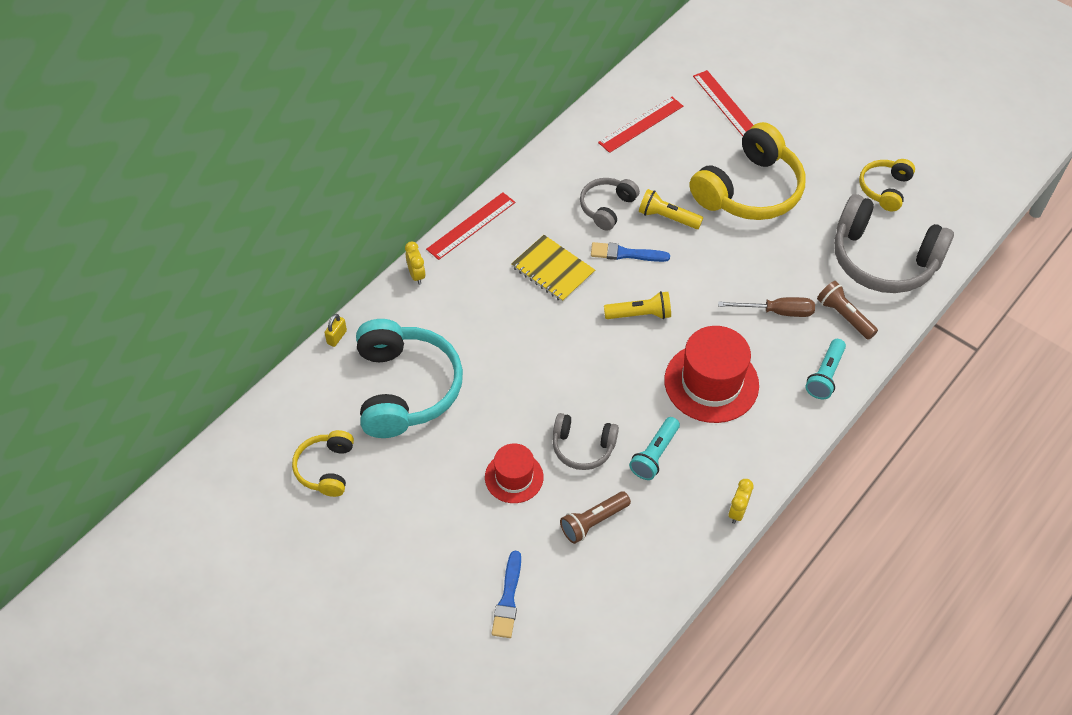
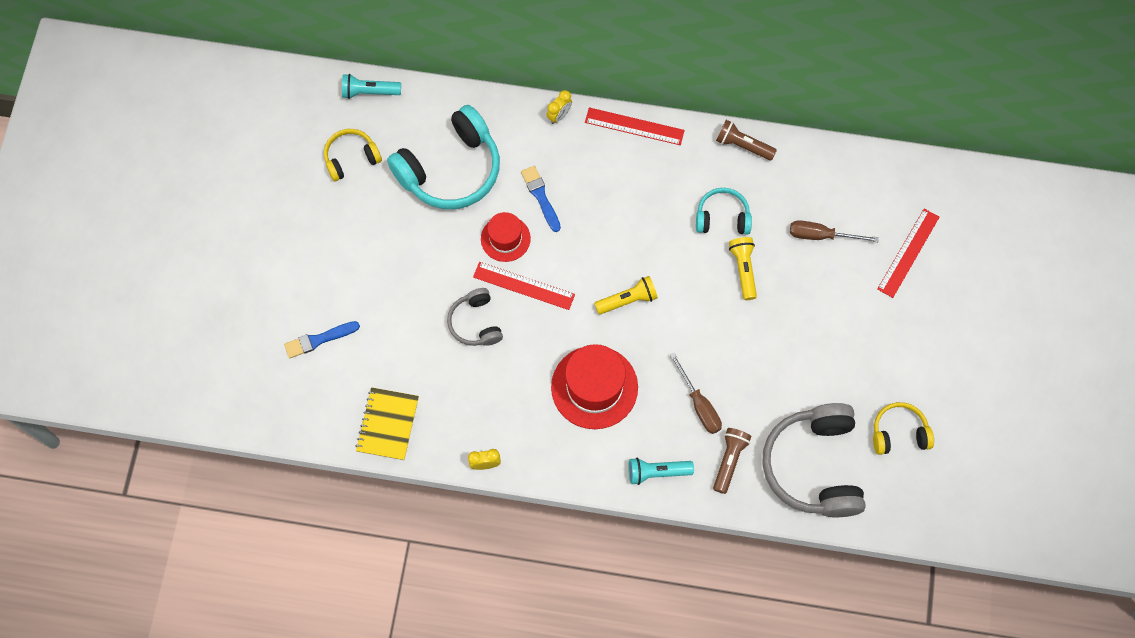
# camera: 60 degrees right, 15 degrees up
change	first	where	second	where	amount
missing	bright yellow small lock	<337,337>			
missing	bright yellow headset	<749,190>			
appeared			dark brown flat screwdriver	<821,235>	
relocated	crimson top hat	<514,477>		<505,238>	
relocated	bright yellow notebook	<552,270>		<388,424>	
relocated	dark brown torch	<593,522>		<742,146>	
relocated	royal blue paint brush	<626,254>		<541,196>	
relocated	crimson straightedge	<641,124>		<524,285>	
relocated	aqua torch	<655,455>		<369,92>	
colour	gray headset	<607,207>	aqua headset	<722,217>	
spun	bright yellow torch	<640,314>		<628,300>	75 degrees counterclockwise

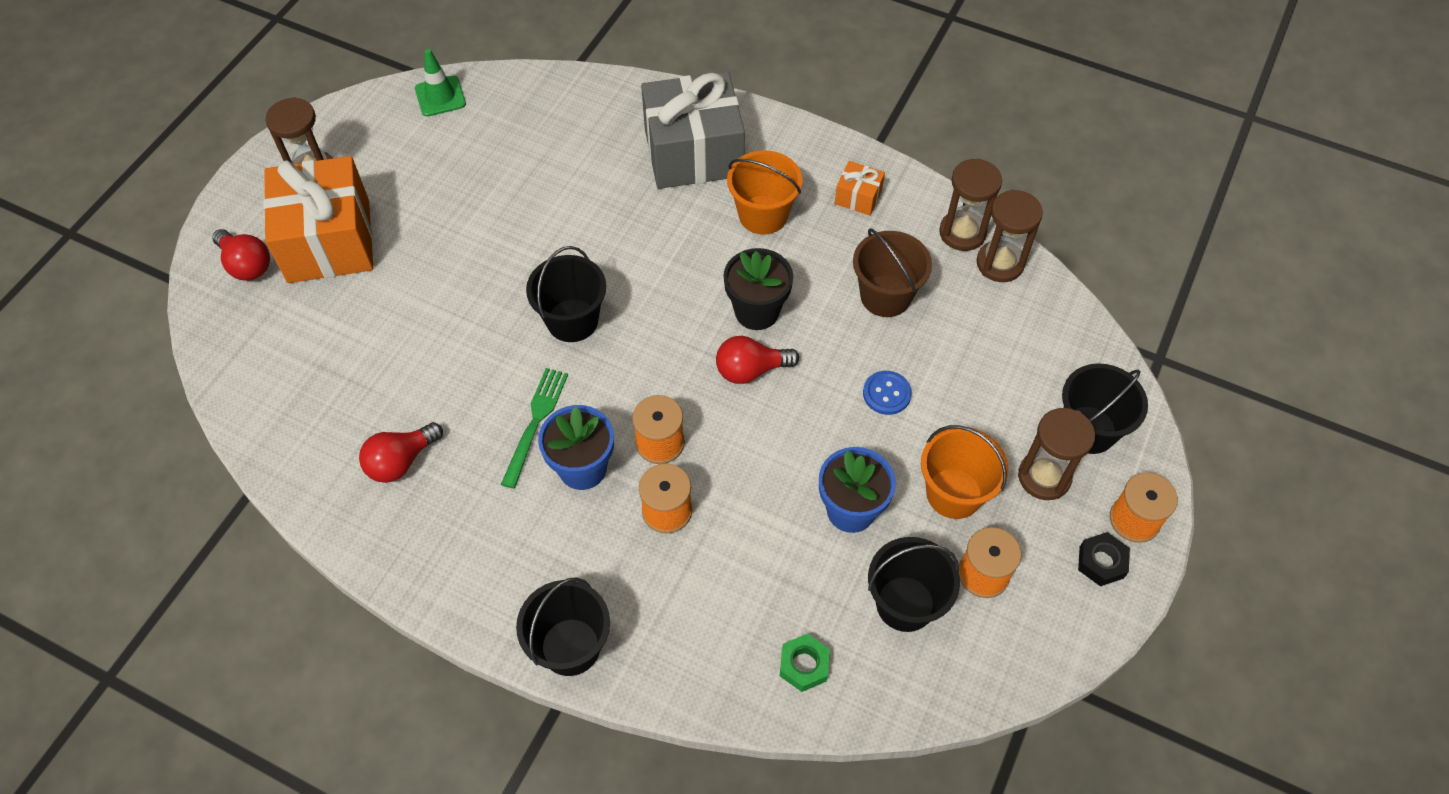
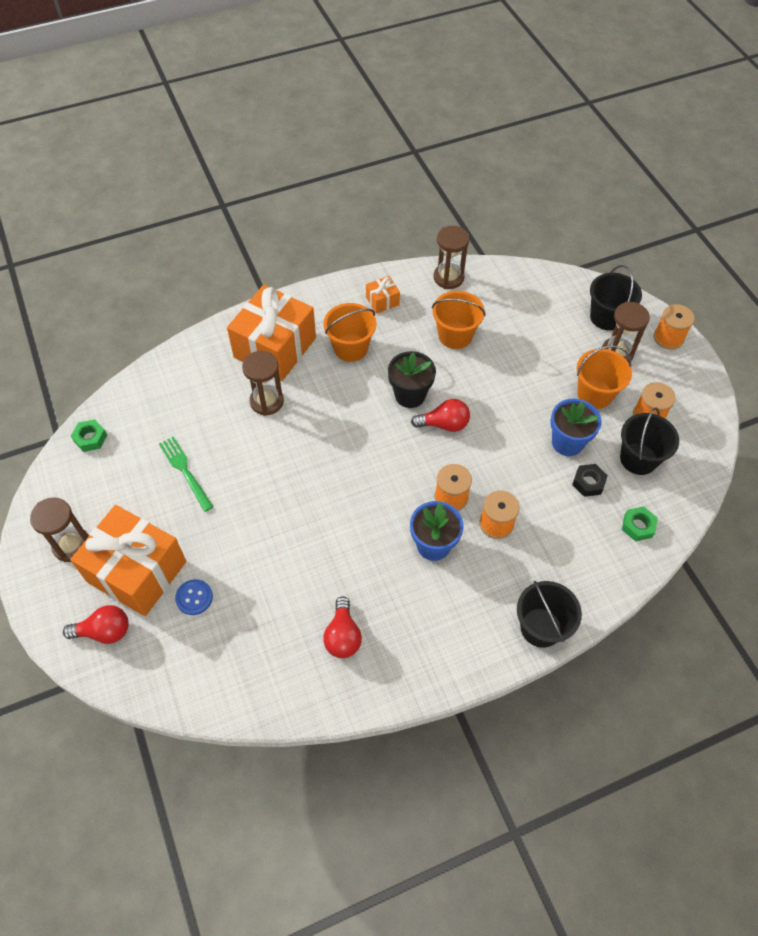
# camera: 50 degrees left, 0 degrees up
change	first	where	second	where	amount
missing	jet-black pail	<572,320>			
relocated	green table fork	<535,422>		<185,471>	
relocated	royal blue sewing button	<886,393>		<194,597>	
relocated	dark brown sandglass	<1000,263>		<266,401>	
relocated	jet-black hex nut	<1101,562>		<588,482>	
exchanged	green traffic cone	<440,96>	green hex nut	<90,438>	
colour	gray gift	<693,152>	orange gift	<275,347>	
colour	dark brown pail	<885,296>	orange pail	<455,335>	
spun	crimson lightbulb	<750,370>		<444,424>	120 degrees counterclockwise

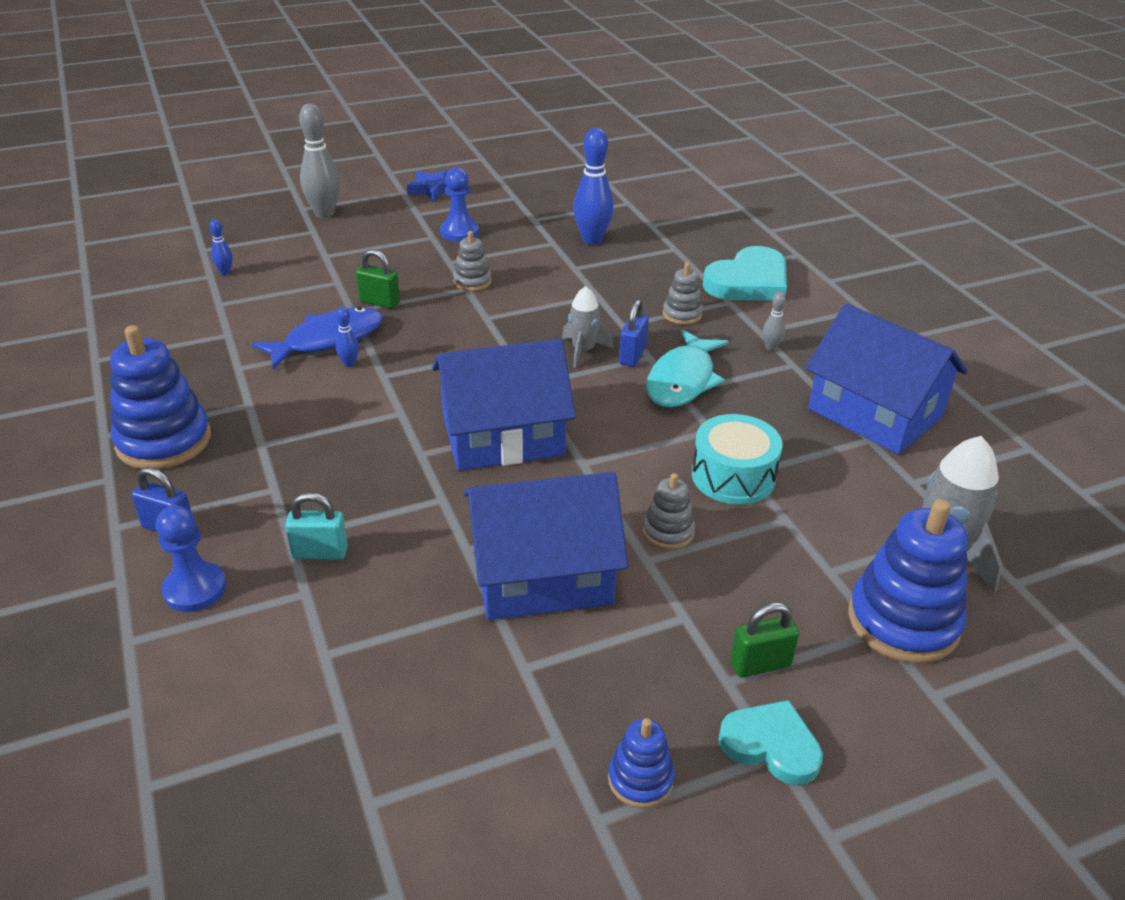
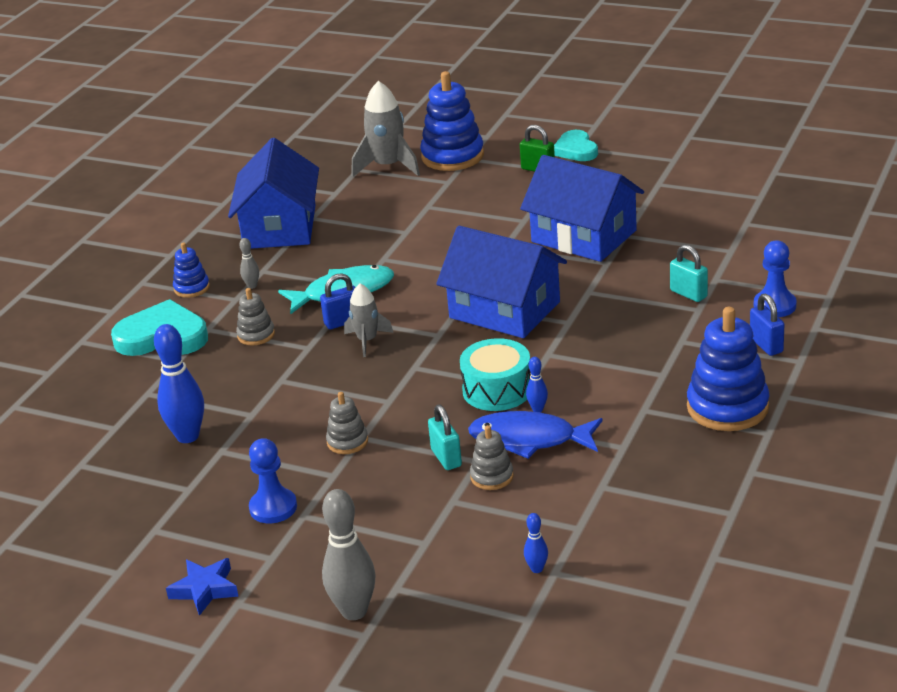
# camera: 130 degrees left, 5 degrees down
change	first	where	second	where	amount
relocated	royal blue ring stacker	<640,779>		<192,288>	
relocated	gray ring stacker	<668,532>		<492,476>	
relocated	aqua toy drum	<733,476>		<497,390>	
colour	green small lock	<379,302>	aqua small lock	<446,458>	

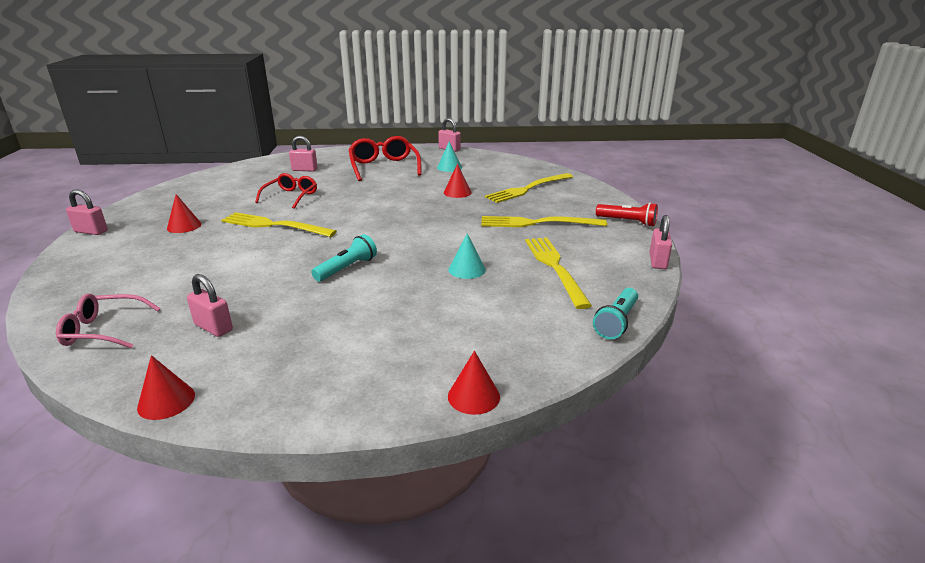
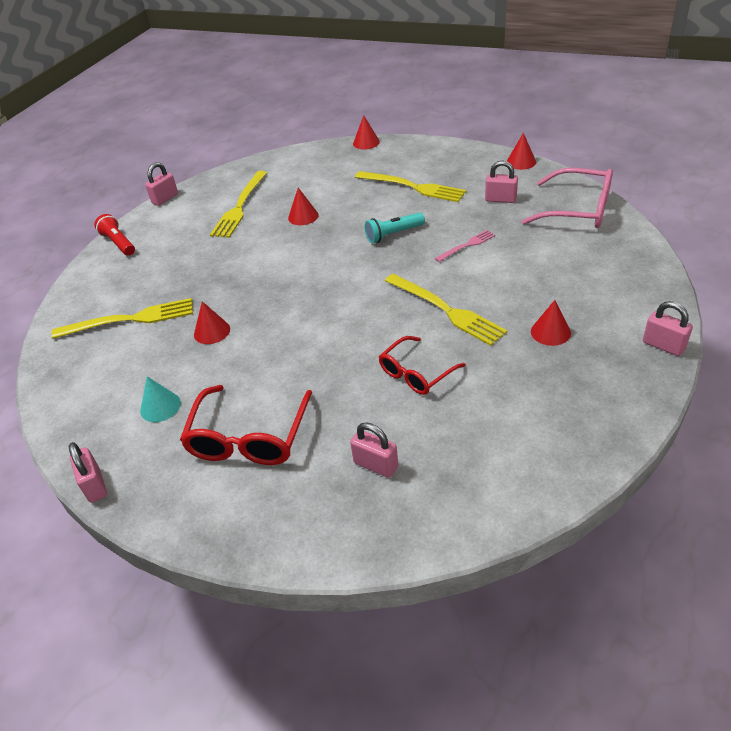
# camera: 150 degrees left, 15 degrees up
change	first	where	second	where	amount
missing	aqua torch	<616,322>			
appeared			rose-pink table fork	<467,245>	
relocated	bright yellow table fork	<537,223>		<413,187>	
colour	aqua cone	<467,269>	crimson cone	<303,216>	
spun	rose-pink small lock	<213,327>		<500,199>	45 degrees counterclockwise
size	rose-pink eyeglasses	<103,330>		<578,210>	x1.55

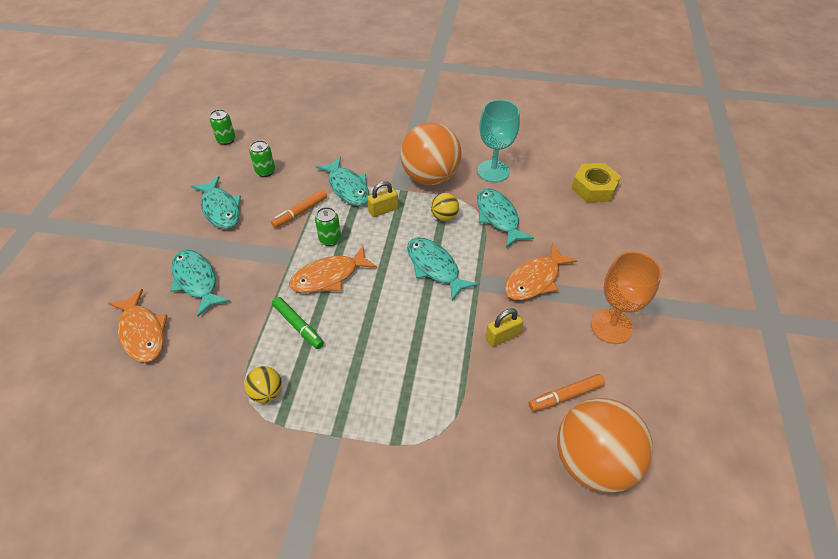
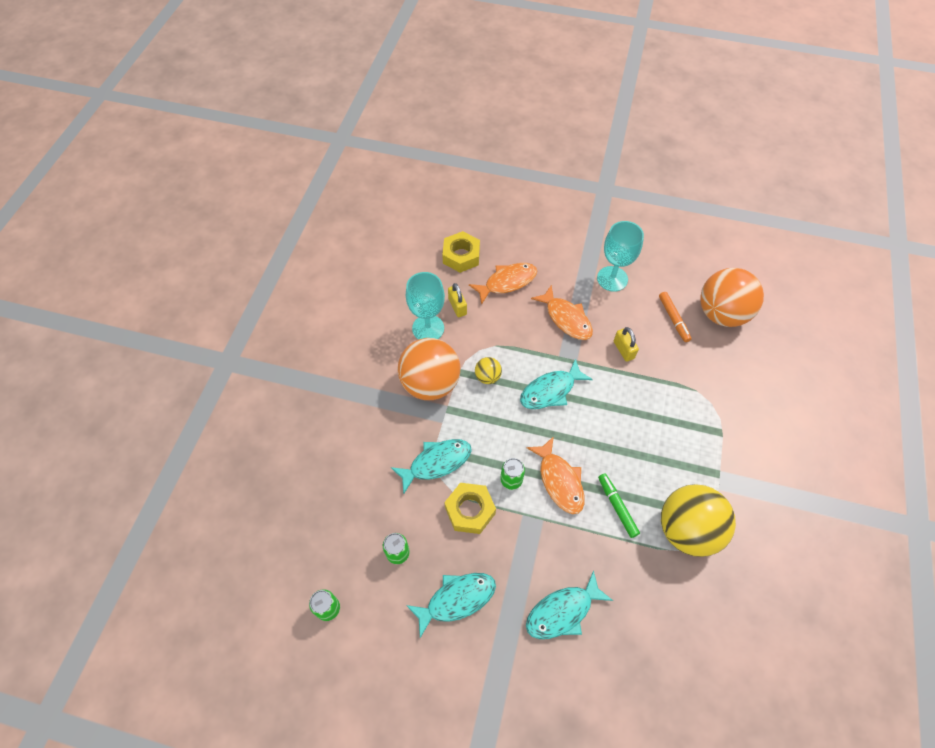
# camera: 85 degrees left, 10 degrees up
change	first	where	second	where	amount
missing	aqua fish figure	<498,217>			
relocated	orange fish figure	<142,333>		<507,282>	
relocated	bright yellow small lock	<383,210>		<457,307>	
exchanged	orange marker	<300,212>	bright yellow hex nut	<470,510>	
colour	orange wine glass	<611,326>	aqua wine glass	<612,279>	
spun	green marker	<298,326>		<617,507>	75 degrees counterclockwise
size	bright yellow play ball	<267,393>		<687,530>	x2.24

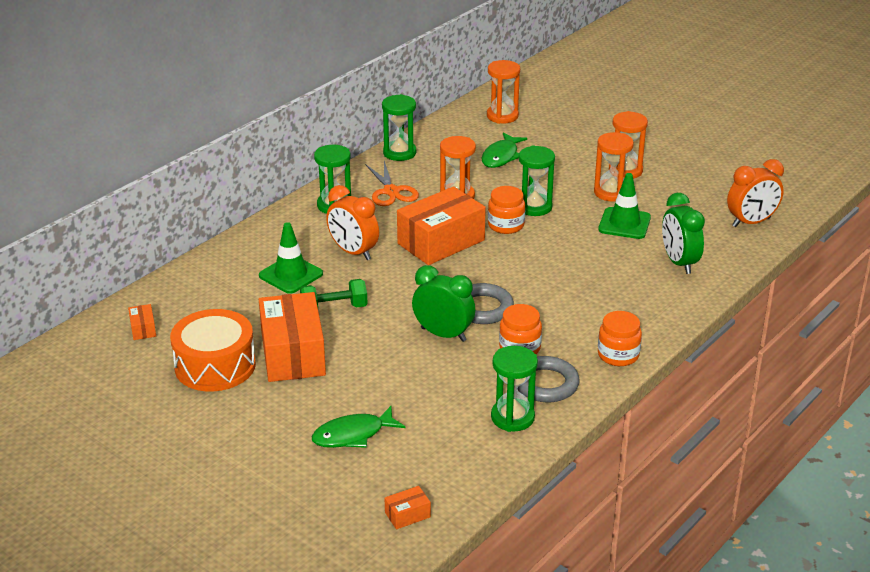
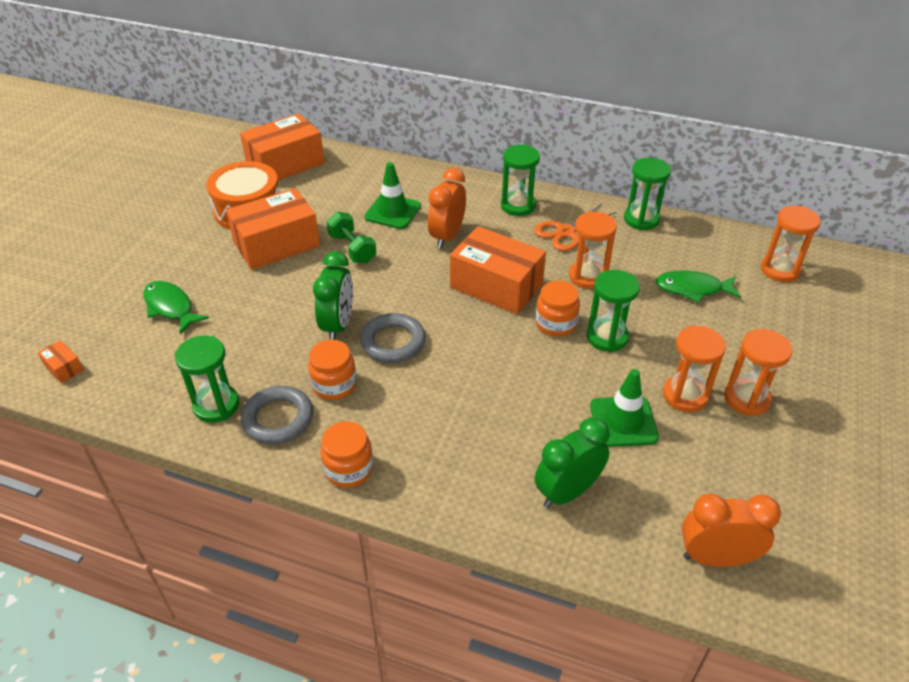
# camera: 70 degrees right, 10 degrees up
change	first	where	second	where	amount
spun	orange alarm clock	<751,222>		<716,557>	135 degrees clockwise
size	orange parcel	<143,329>		<285,164>	x2.44

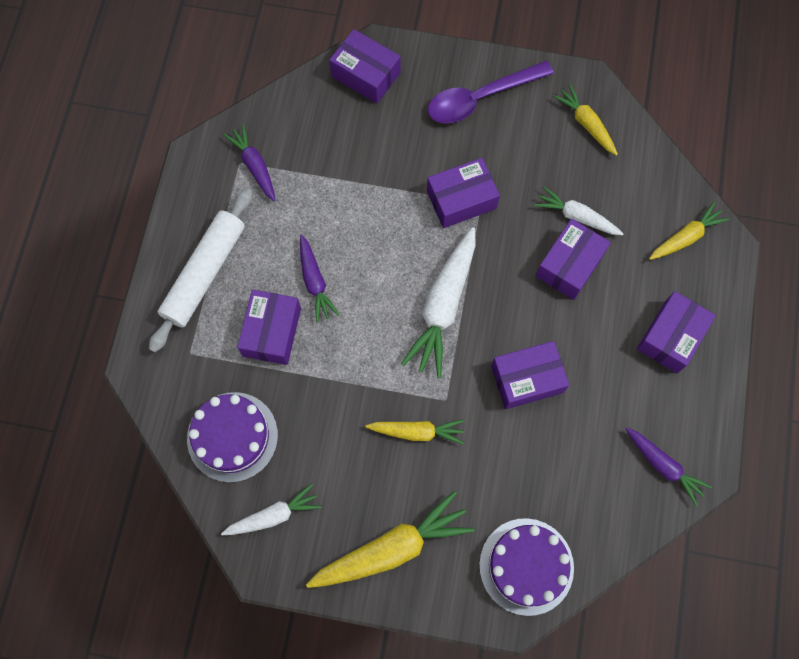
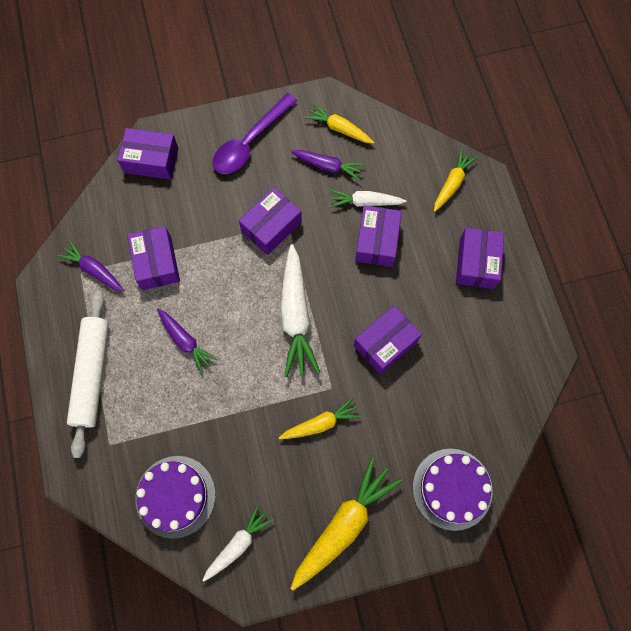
# camera: 25 degrees left, 0 degrees up
change	first	where	second	where	amount
relocated	purple parcel	<272,332>		<157,263>	
relocated	purple carrot	<664,466>		<328,166>	

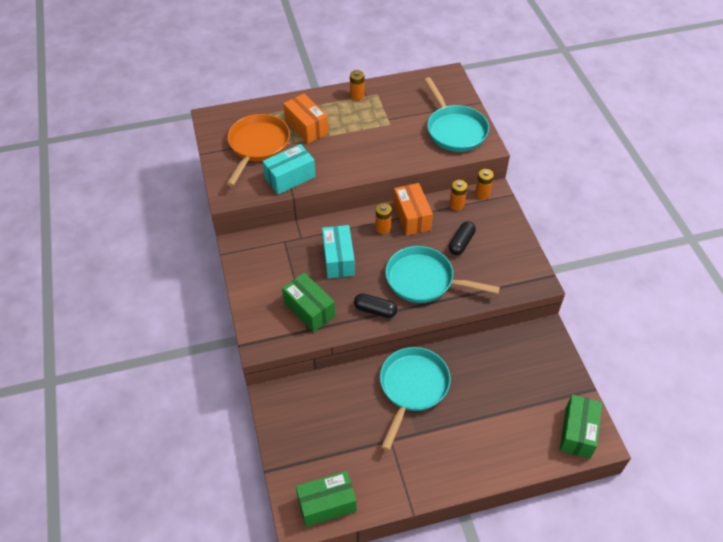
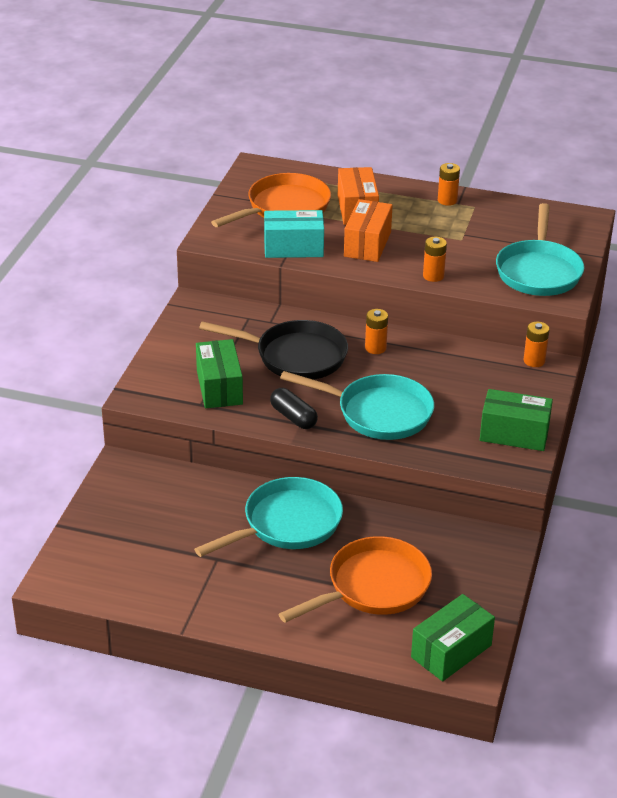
# camera: 30 degrees right, 15 degrees down
change	first	where	second	where	amount
missing	jet-black pill	<461,243>			
appeared			orange frying pan	<373,587>	
relocated	green parcel	<327,504>		<514,434>	
relocated	orange parcel	<412,217>		<367,244>	
relocated	orange battery	<456,204>		<433,276>	
exchanged	aqua parcel	<338,259>	jet-black frying pan	<295,356>	
spun	aqua frying pan	<424,280>		<378,413>	150 degrees clockwise

